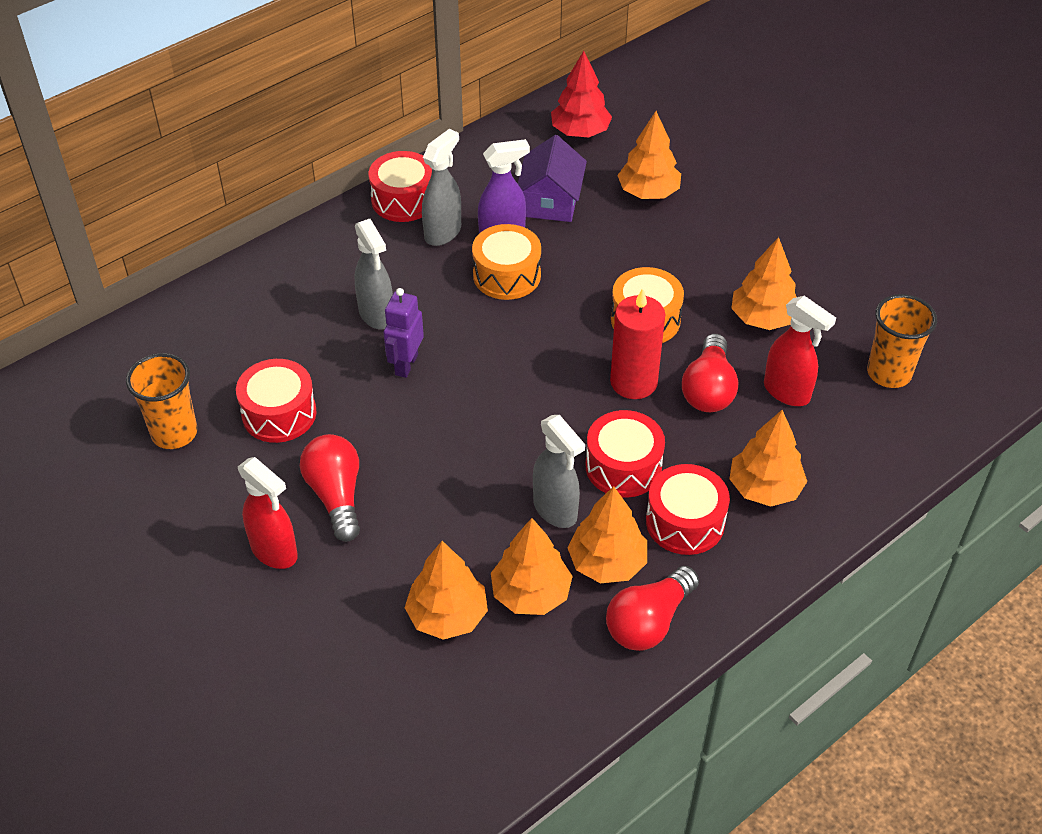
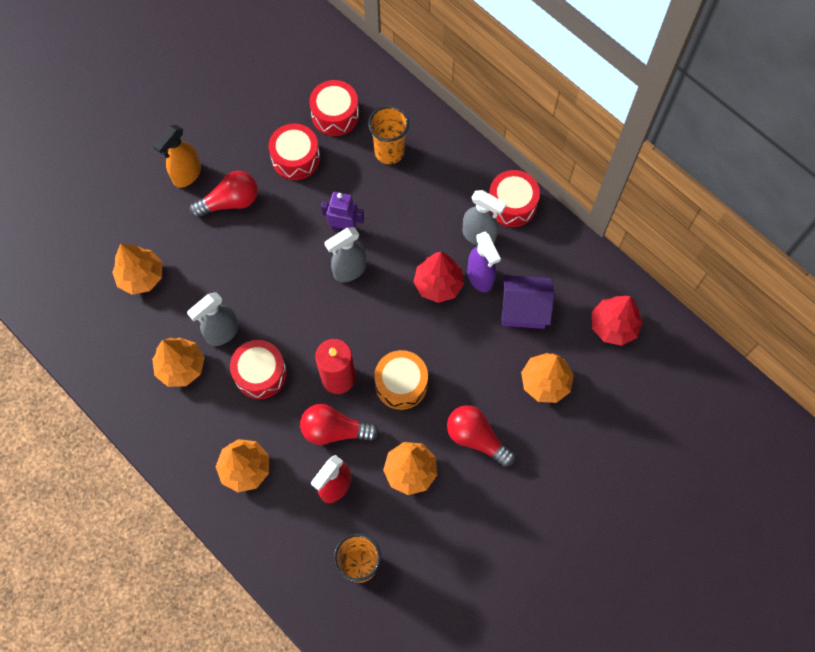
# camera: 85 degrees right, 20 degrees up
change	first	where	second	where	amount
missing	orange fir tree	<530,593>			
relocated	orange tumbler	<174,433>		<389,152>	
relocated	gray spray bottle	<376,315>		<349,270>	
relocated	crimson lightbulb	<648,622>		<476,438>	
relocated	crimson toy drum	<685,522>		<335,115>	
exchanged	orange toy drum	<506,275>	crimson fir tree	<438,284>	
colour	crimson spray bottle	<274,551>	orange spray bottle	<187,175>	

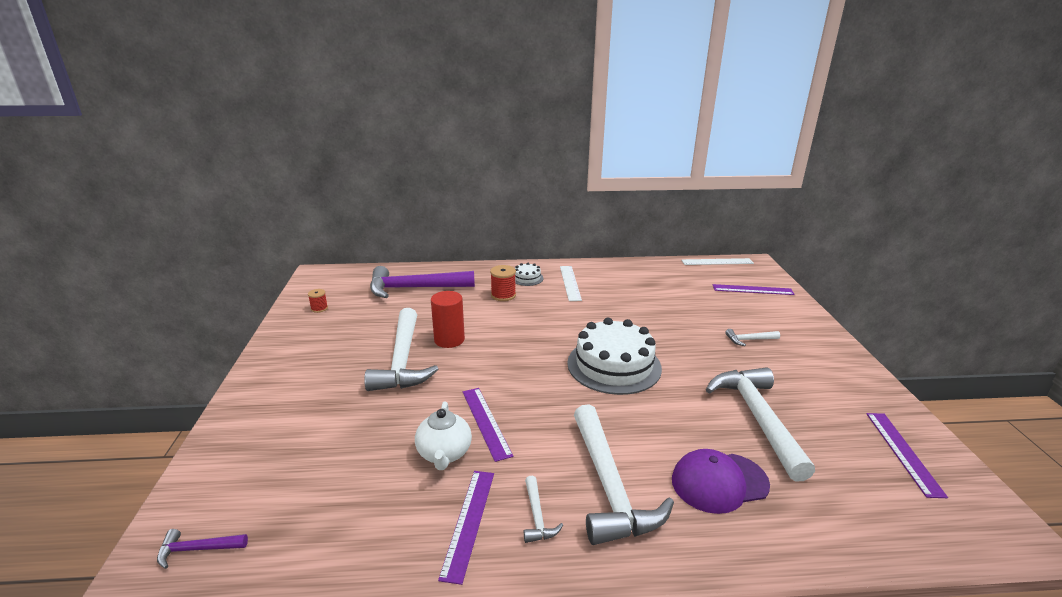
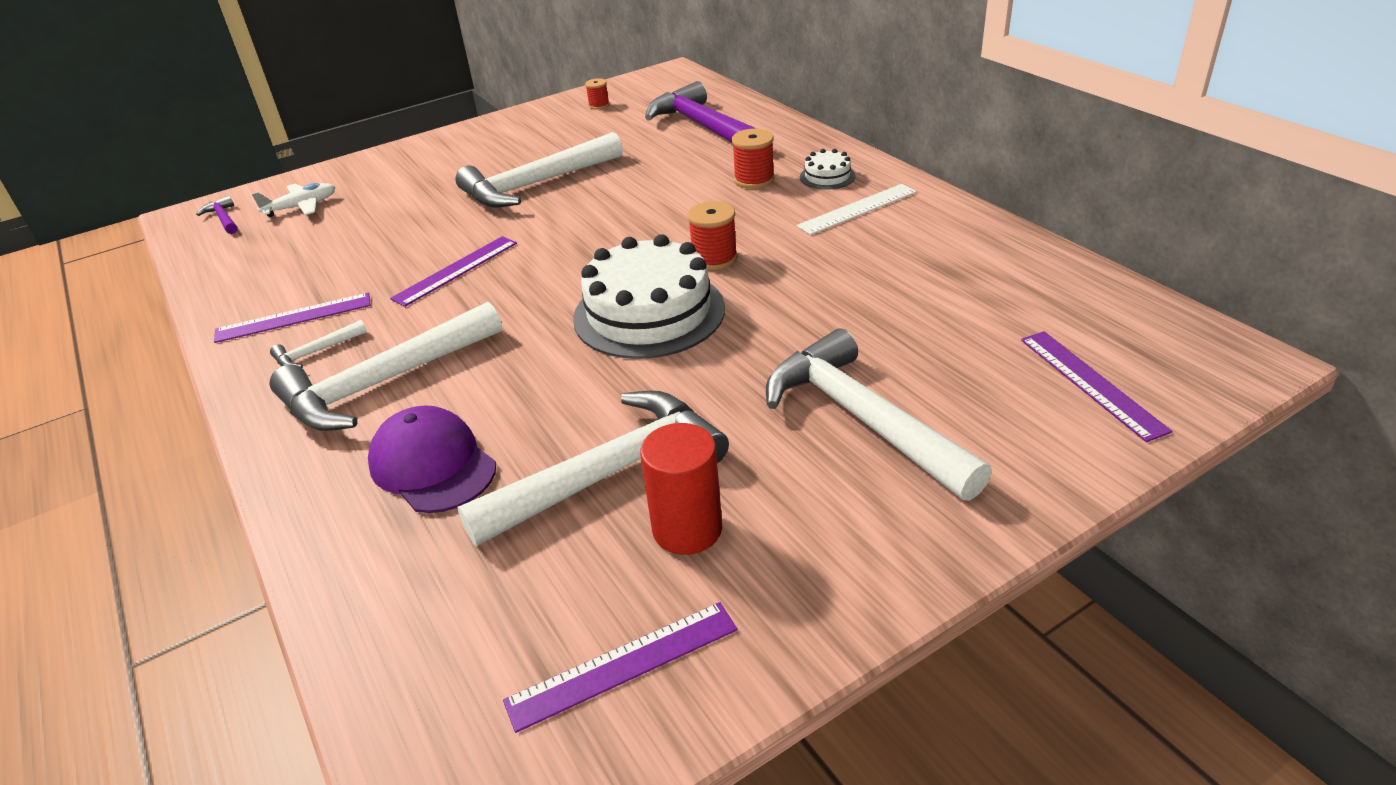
# camera: 65 degrees right, 10 degrees up
change	first	where	second	where	amount
missing	pure white tea pot	<444,454>			
missing	pure white straightedge	<717,262>			
appeared			pure white plane	<301,207>	
appeared			crimson reel of thread	<714,258>	
relocated	crimson solid cylinder	<449,340>		<687,529>	
size	pure white hammer	<749,340>		<862,418>	x2.34

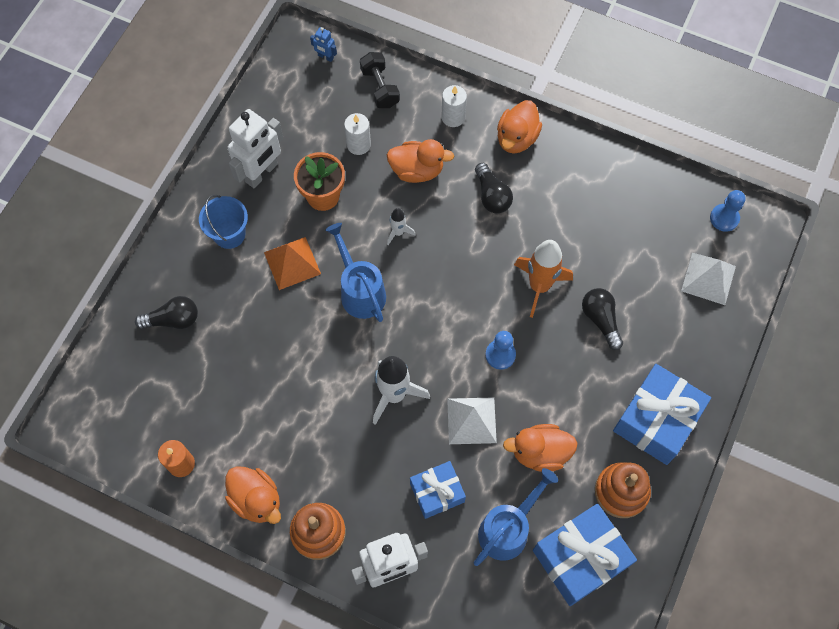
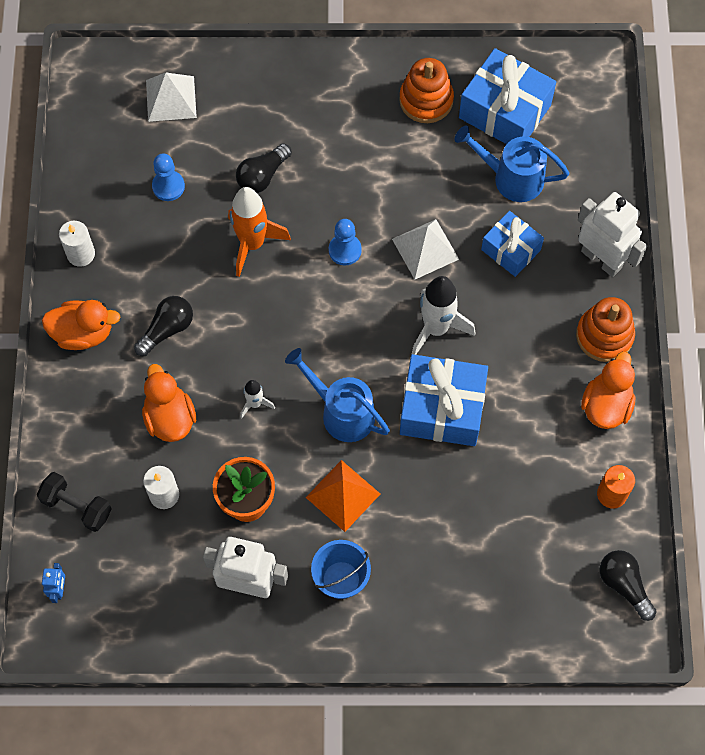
# camera: 115 degrees left, 0 degrees up
change	first	where	second	where	amount
missing	orange toy duck	<540,452>			
relocated	jet-black lightbulb	<173,320>		<624,585>	
relocated	pure white wax candle	<453,117>		<81,254>	
relocated	royal blue gift	<656,420>		<442,409>	
relocated	royal blue pawn	<724,218>		<168,186>	
spun	royal blue watering pot	<359,290>		<341,412>	90 degrees clockwise
spun	jet-black dumbbell	<380,87>		<77,506>	75 degrees clockwise

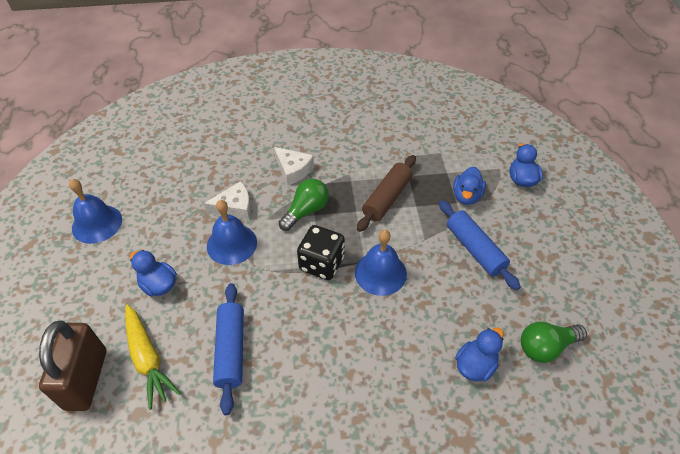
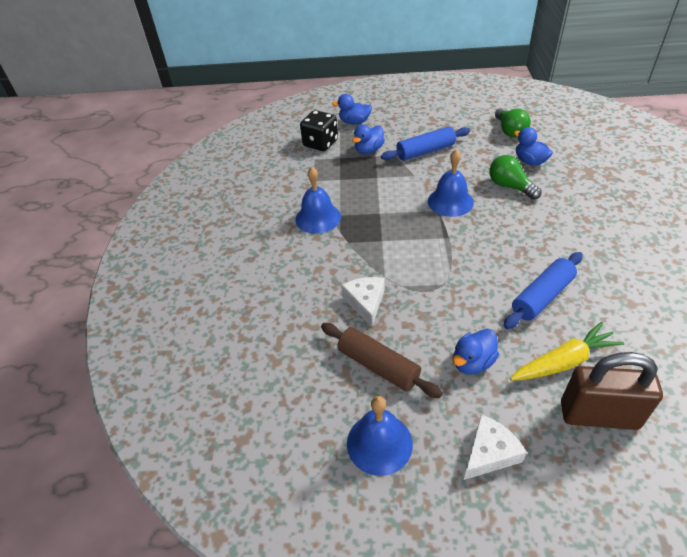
# camera: 80 degrees left, 5 degrees down
change	first	where	second	where	amount
relocated	royal blue bell	<231,244>		<318,218>	
relocated	pure white piece of cheese	<293,170>		<490,453>	
relocated	green lightbulb	<306,211>		<510,186>	
relocated	jet-black dice	<321,263>		<320,143>	
relocated	dark brown dough roller	<386,198>		<378,366>	
spun	royal blue dough roller	<231,350>		<542,297>	45 degrees counterclockwise
spun	royal blue toy duck	<466,196>		<369,150>	105 degrees clockwise

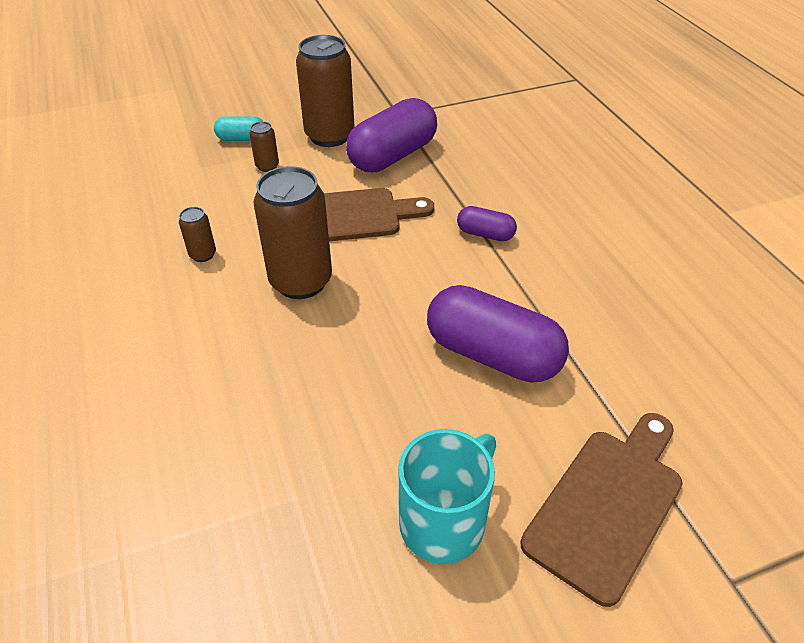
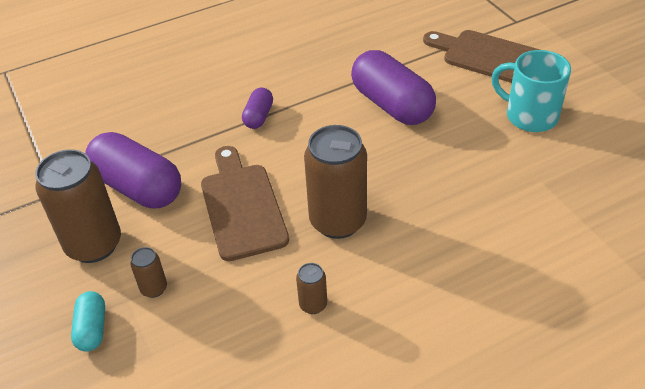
# camera: 95 degrees left, 0 degrees up
change	first	where	second	where	amount
spun	purple pill	<492,354>		<392,105>	60 degrees counterclockwise

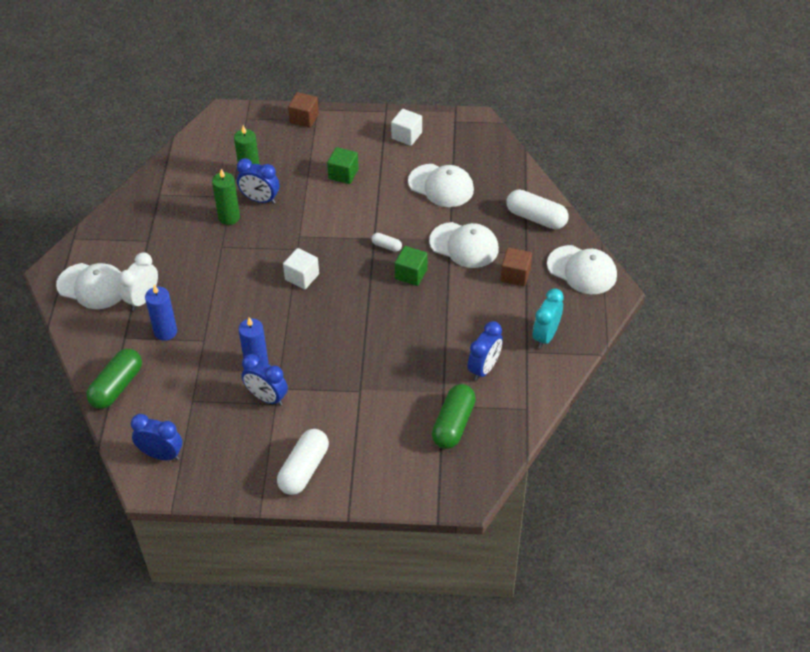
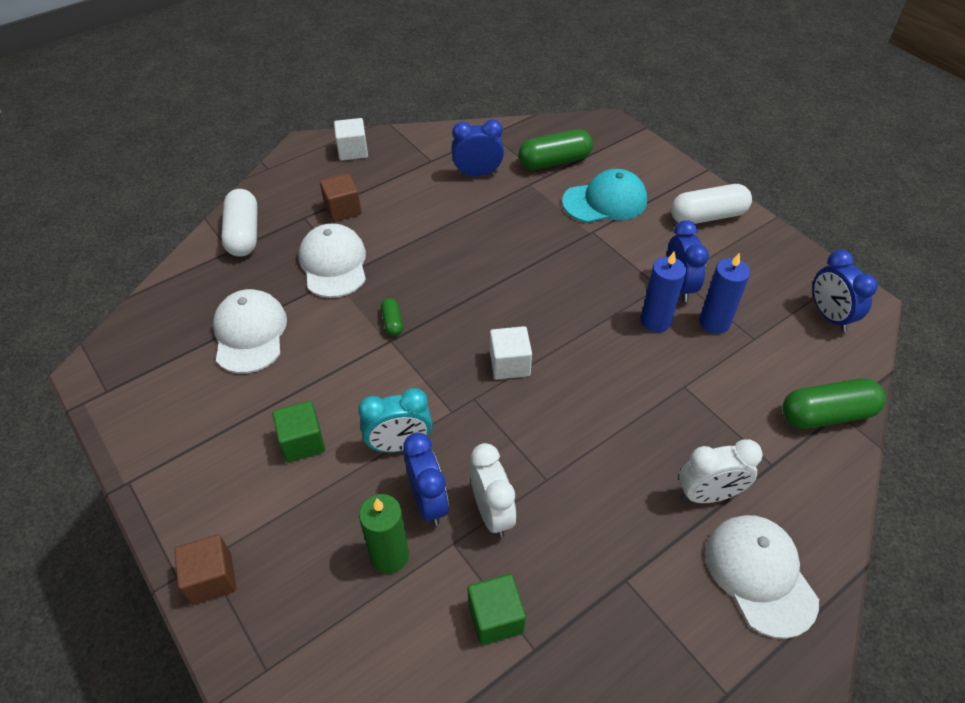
# camera: 130 degrees left, 0 degrees up
change	first	where	second	where	amount
missing	pure white peaked cap	<582,270>			
appeared			aqua peaked cap	<605,201>	
relocated	royal blue wax candle	<165,332>		<714,322>	
relocated	pure white block	<406,135>		<353,151>	
relocated	green block	<411,274>		<495,618>	
relocated	aqua alarm clock	<545,336>		<399,445>	
exchanged	green wax candle	<229,217>	pure white alarm clock	<492,513>	
colour	pure white pill	<386,246>	green pill	<392,322>	

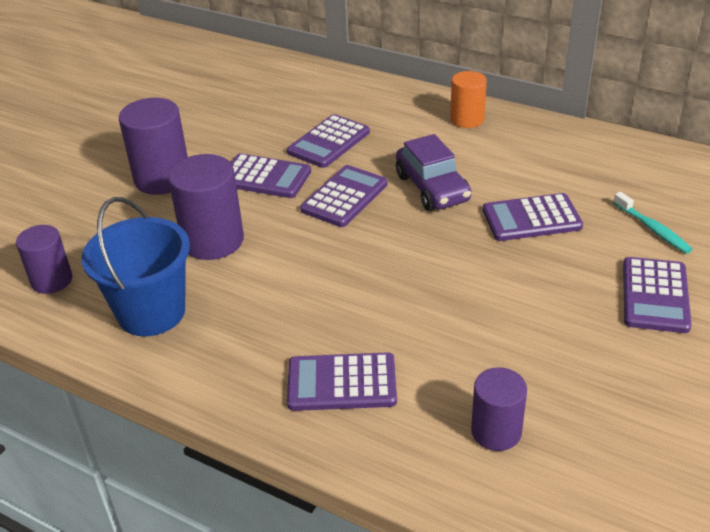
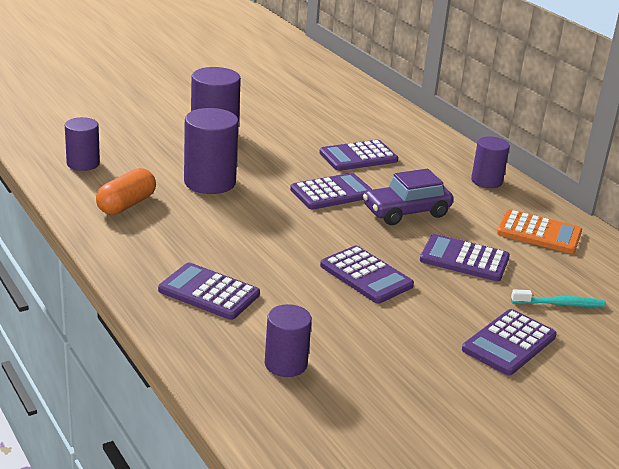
# camera: 25 degrees right, 10 degrees down
change	first	where	second	where	amount
appeared			orange adding machine	<539,233>	
relocated	purple adding machine	<265,177>		<366,276>	
exchanged	royal blue pail	<151,312>	orange pill	<126,205>	
colour	orange solid cylinder	<467,119>	purple solid cylinder	<486,181>	
spun	purple automobile	<432,188>		<406,212>	60 degrees clockwise
spun	aqua tooth brush	<653,229>		<560,304>	90 degrees counterclockwise

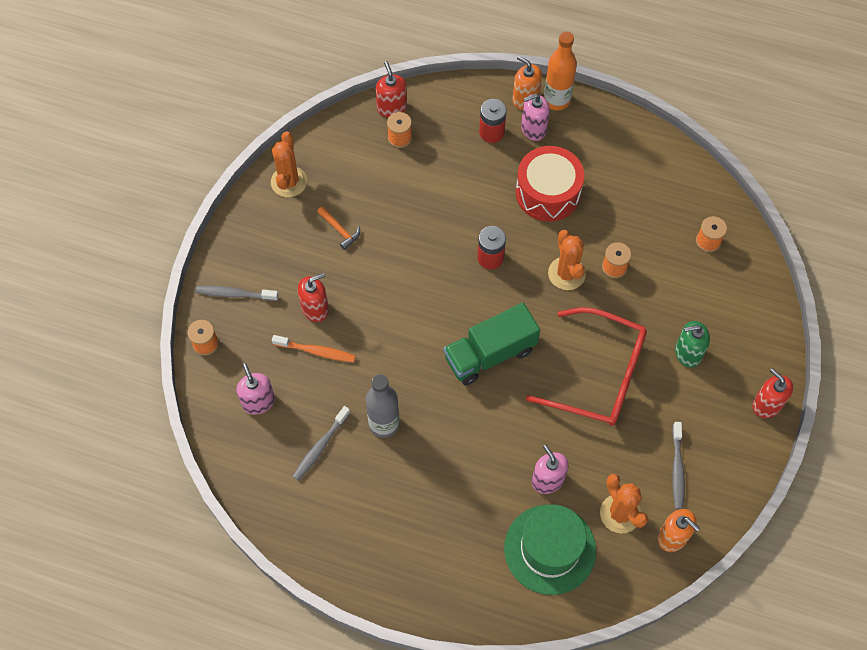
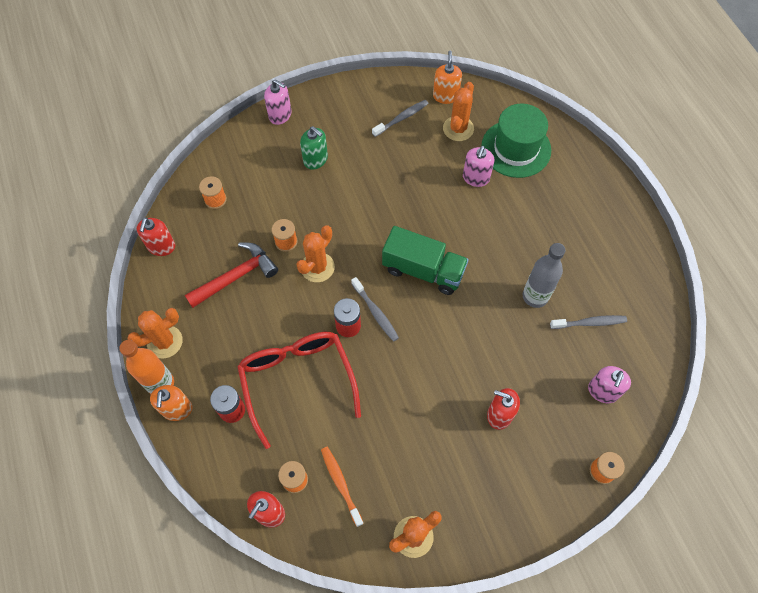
# camera: 130 degrees left, 0 degrees up
change	first	where	second	where	amount
missing	orange hammer	<340,230>			
missing	crimson toy drum	<548,193>			
appeared			orange prickly plant	<165,342>	
appeared			crimson hammer	<236,277>	
relocated	gray tooth brush	<235,294>		<375,312>	
relocated	orange tooth brush	<316,351>		<340,484>	
relocated	rose-pink soap dispenser	<533,129>		<280,115>	
relocated	crimson eyeglasses	<598,375>		<297,382>	
relocated	crimson soap dispenser	<767,404>		<161,246>	

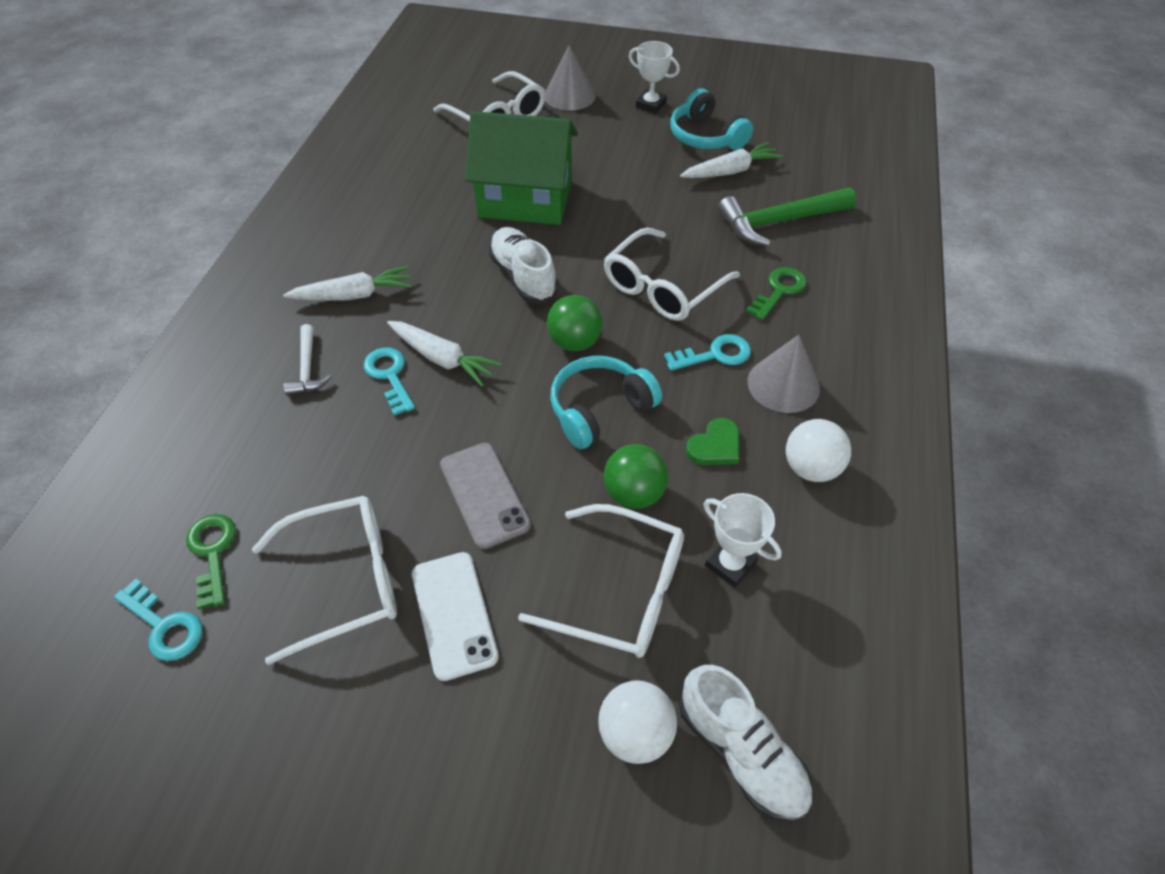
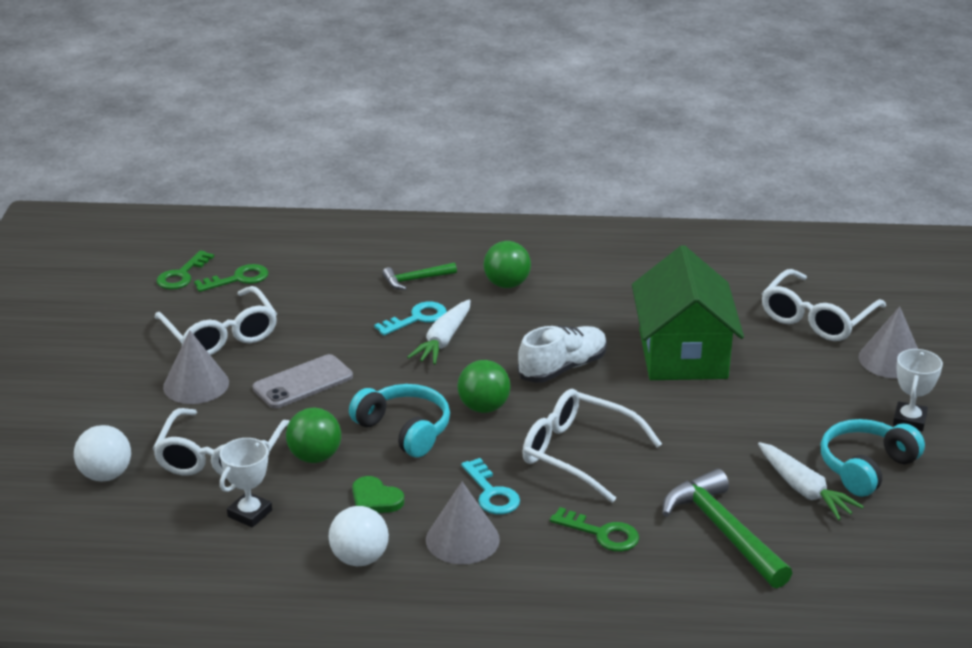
# camera: 80 degrees right, 20 degrees down
change	first	where	second	where	amount
missing	pure white sneaker	<741,752>			
exchanged	pure white carrot	<354,295>	green play ball	<507,284>	
exchanged	pure white mobile phone	<454,614>	gray cone	<196,384>	
colour	aqua door key	<164,626>	green door key	<182,275>	
colour	pure white hammer	<307,368>	green hammer	<415,280>	

